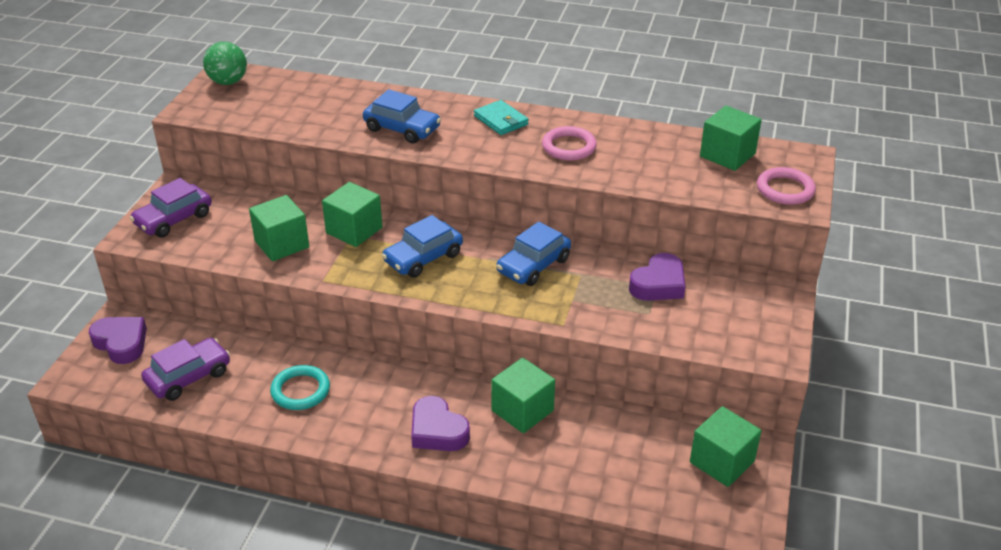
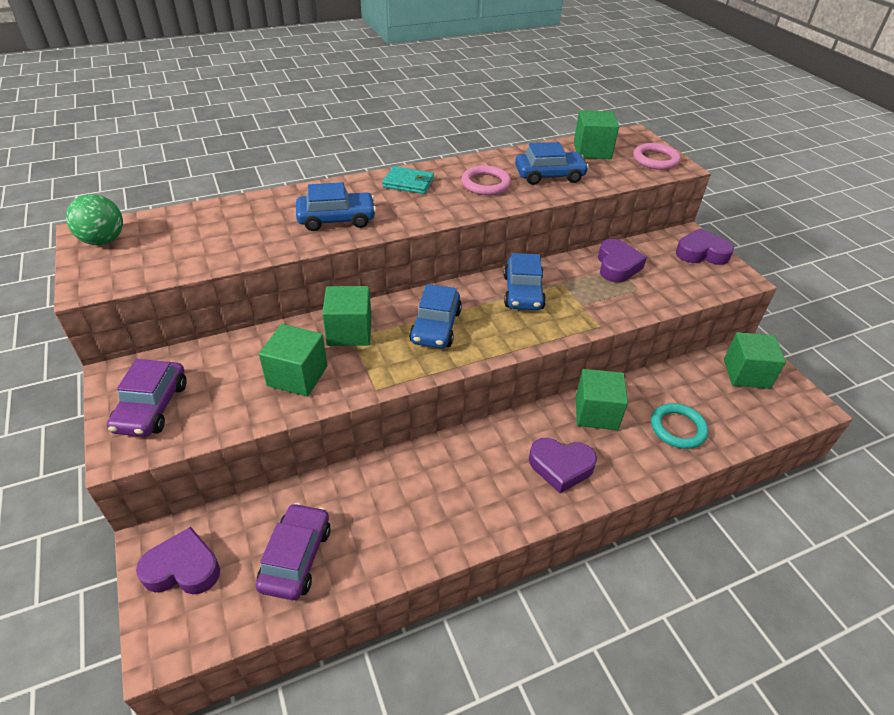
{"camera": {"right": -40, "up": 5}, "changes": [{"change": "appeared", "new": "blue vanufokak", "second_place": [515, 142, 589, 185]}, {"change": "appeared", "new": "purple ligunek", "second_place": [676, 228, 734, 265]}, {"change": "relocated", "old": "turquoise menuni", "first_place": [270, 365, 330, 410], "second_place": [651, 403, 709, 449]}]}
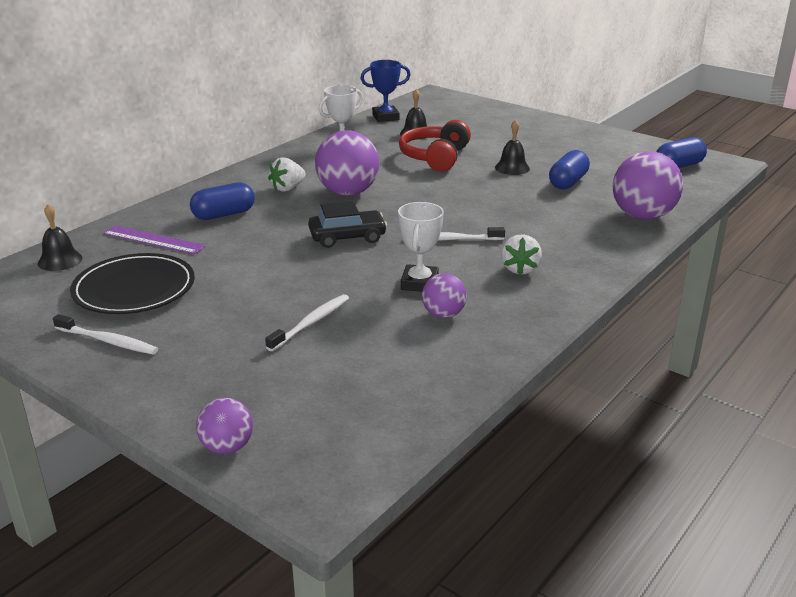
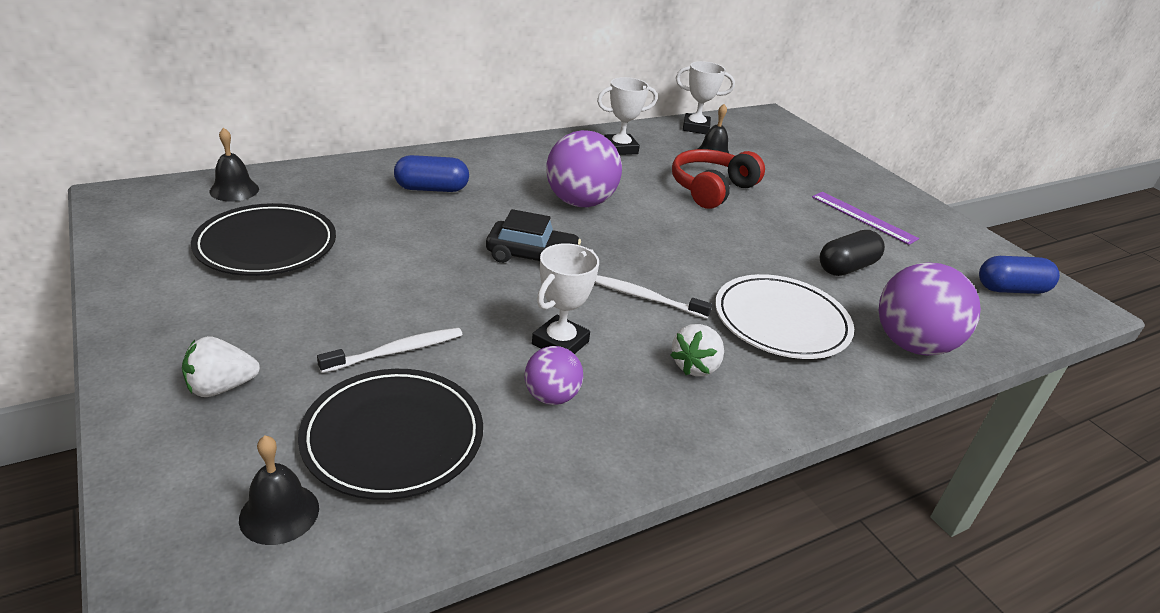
{"camera": {"right": 20, "up": 5}, "changes": [{"change": "missing", "old": "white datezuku", "first_place": [53, 314, 158, 354]}, {"change": "missing", "old": "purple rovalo", "first_place": [196, 398, 253, 454]}, {"change": "appeared", "new": "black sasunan", "second_place": [298, 369, 483, 500]}, {"change": "appeared", "new": "white sasunan", "second_place": [715, 274, 854, 359]}, {"change": "relocated", "old": "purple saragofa", "first_place": [103, 225, 206, 254], "second_place": [812, 192, 919, 245]}, {"change": "relocated", "old": "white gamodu", "first_place": [268, 157, 306, 192], "second_place": [182, 336, 260, 397]}, {"change": "relocated", "old": "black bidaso", "first_place": [495, 120, 530, 175], "second_place": [239, 436, 319, 545]}, {"change": "colour", "old": "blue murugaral", "new": "white murugaral", "first_place": [360, 60, 410, 122], "second_place": [676, 61, 735, 134]}, {"change": "colour", "old": "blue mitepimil", "new": "black mitepimil", "first_place": [549, 150, 590, 189], "second_place": [820, 230, 885, 276]}]}
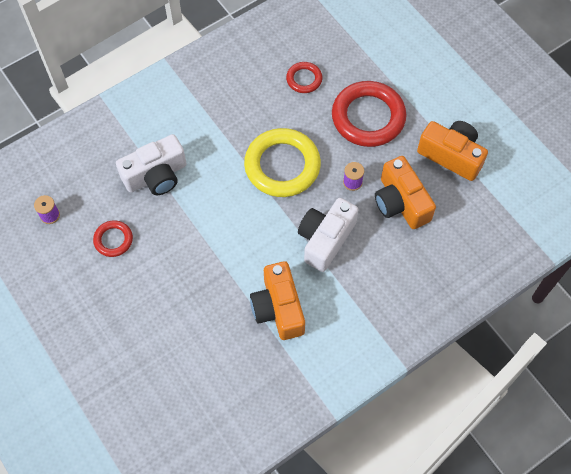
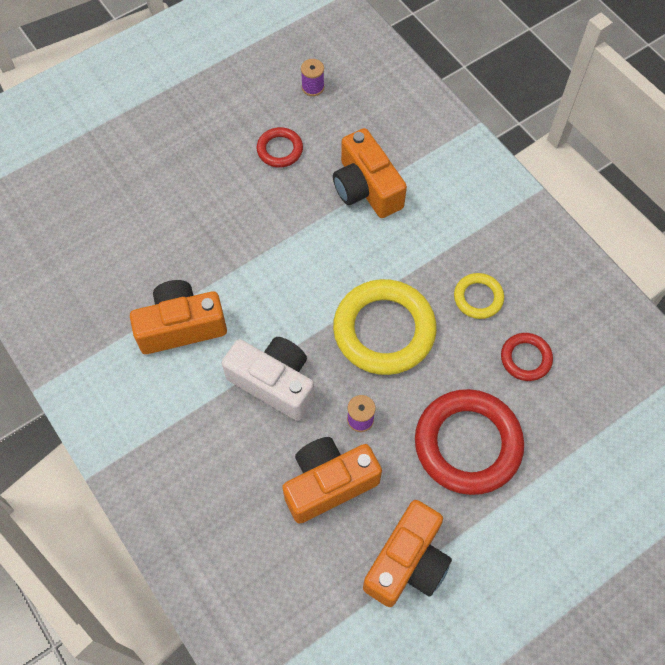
{"camera": {"right": 90, "up": 0}, "changes": [{"change": "appeared", "new": "yellow menuni", "second_place": [454, 273, 504, 319]}, {"change": "colour", "old": "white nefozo", "new": "orange nefozo", "first_place": [116, 134, 187, 195], "second_place": [333, 128, 407, 218]}]}
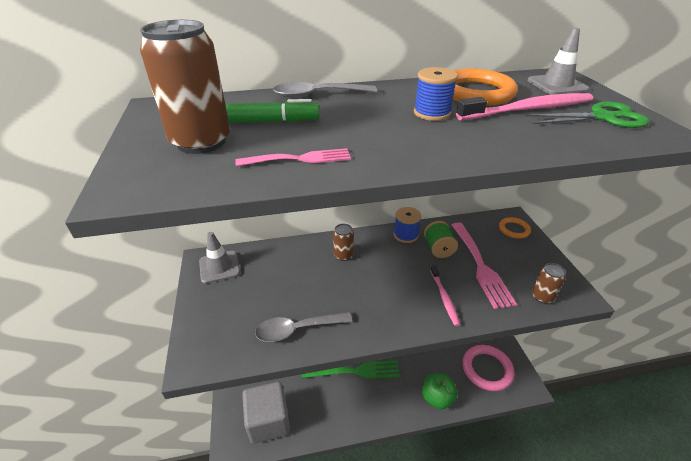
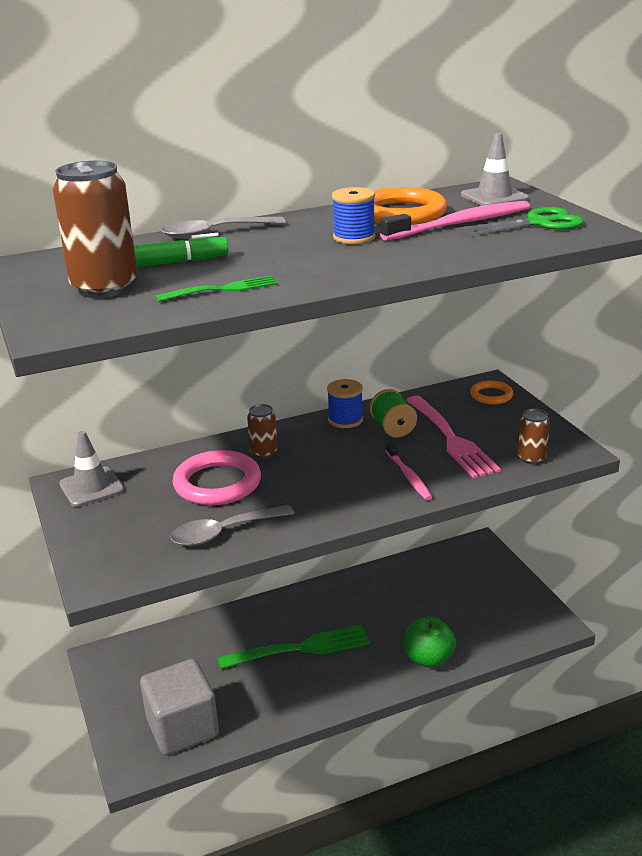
{"camera": {"right": -10, "up": -10}, "changes": [{"change": "relocated", "old": "pink menuni", "first_place": [463, 345, 515, 391], "second_place": [172, 450, 261, 505]}, {"change": "colour", "old": "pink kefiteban", "new": "green kefiteban", "first_place": [235, 148, 351, 167], "second_place": [155, 276, 277, 302]}]}
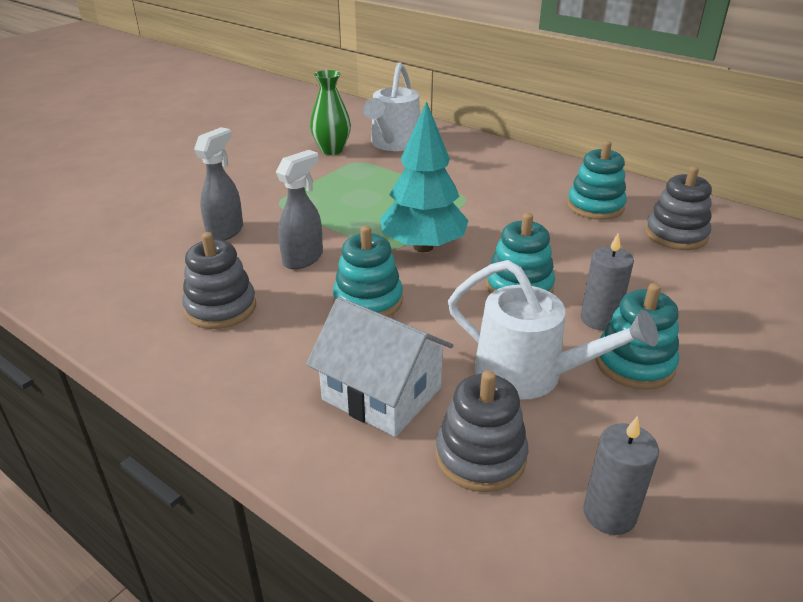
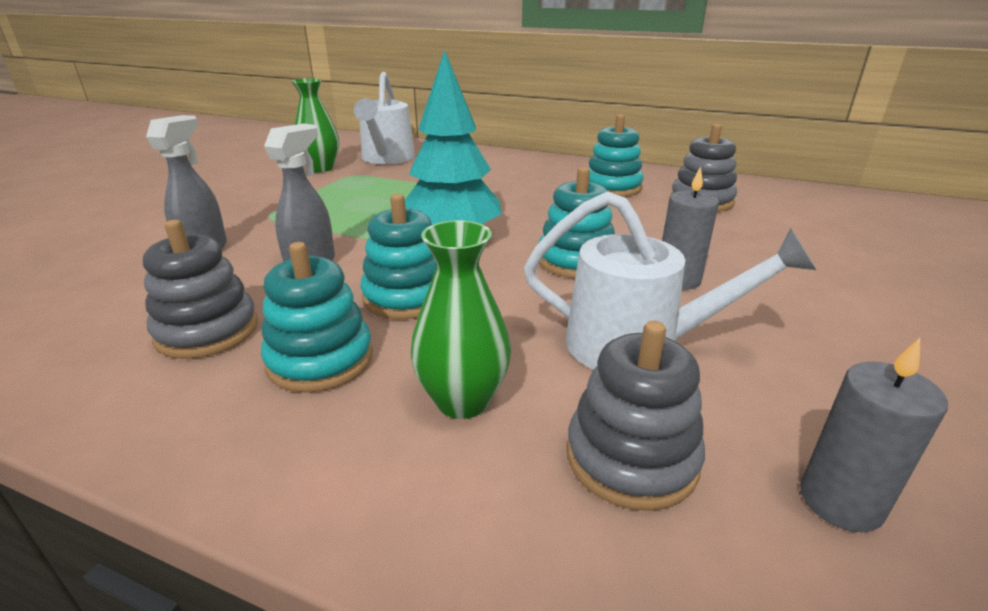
{"camera": {"right": -15, "up": -5}, "changes": [{"change": "relocated", "old": "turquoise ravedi", "first_place": [595, 283, 679, 390], "second_place": [261, 242, 373, 393]}, {"change": "exchanged", "old": "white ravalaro", "new": "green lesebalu", "first_place": [306, 297, 453, 437], "second_place": [411, 220, 511, 419]}]}
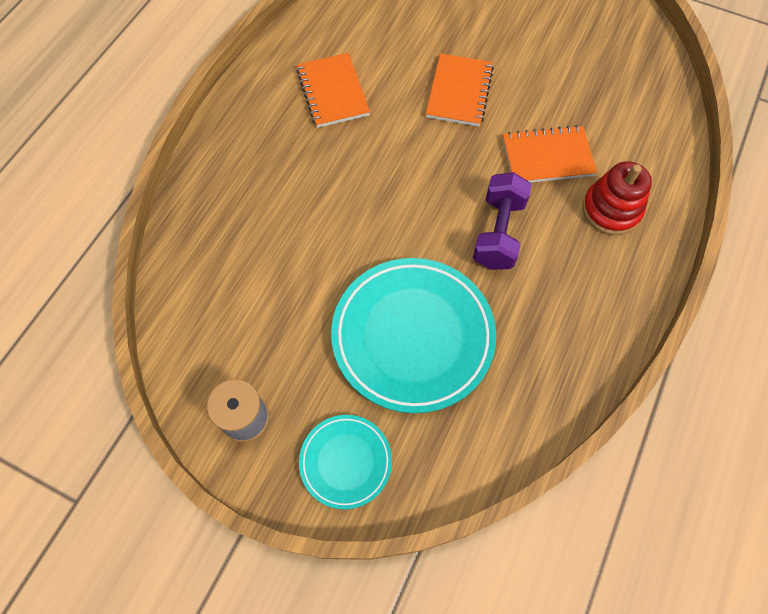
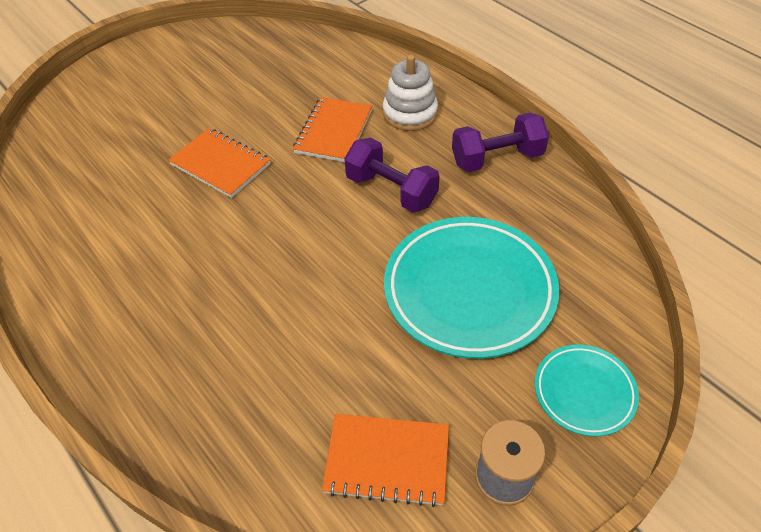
{"camera": {"right": -65, "up": -15}, "changes": [{"change": "appeared", "new": "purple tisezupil", "second_place": [452, 113, 549, 172]}, {"change": "relocated", "old": "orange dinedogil", "first_place": [296, 53, 370, 128], "second_place": [322, 414, 449, 507]}, {"change": "colour", "old": "red ravedi", "new": "white ravedi", "first_place": [582, 161, 652, 235], "second_place": [383, 55, 438, 131]}]}
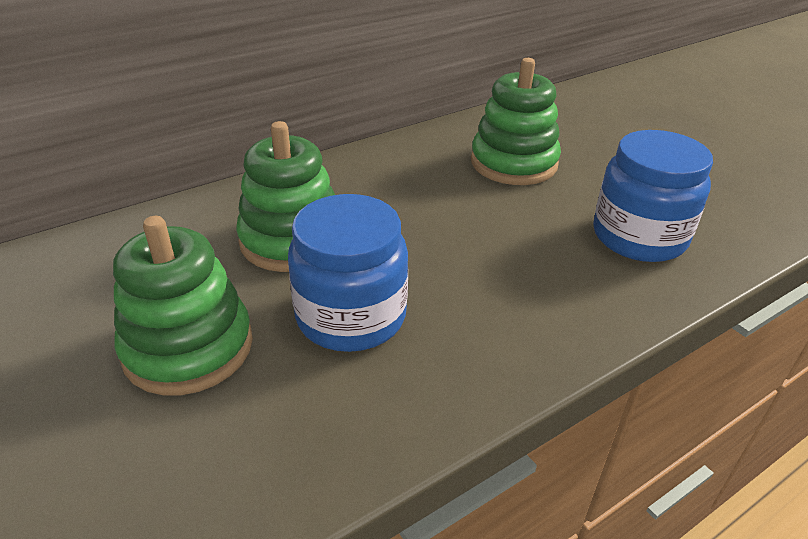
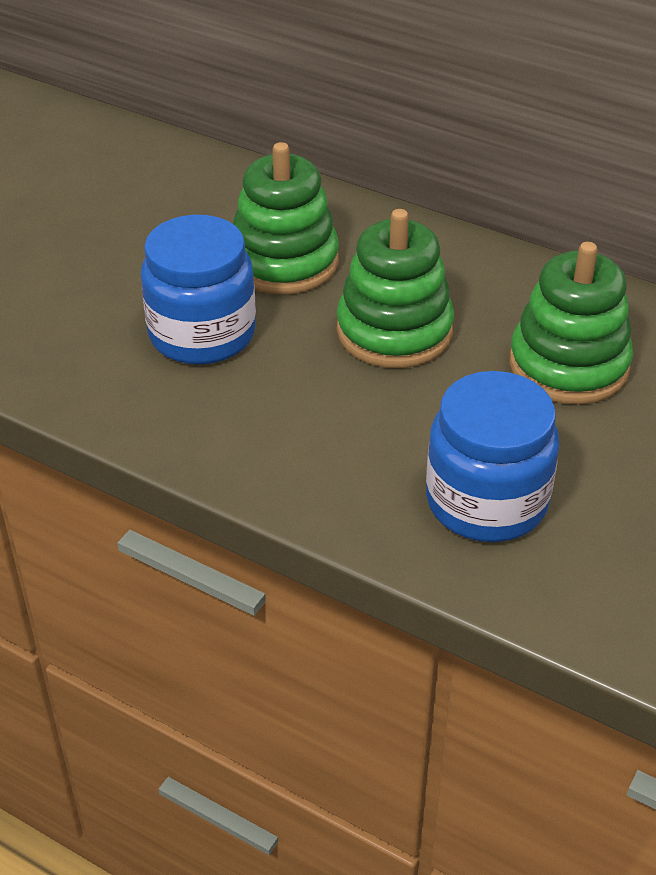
{"camera": {"right": 65, "up": 5}, "changes": [{"change": "relocated", "old": "green ravedi", "first_place": [113, 216, 253, 395], "second_place": [336, 209, 454, 368]}]}
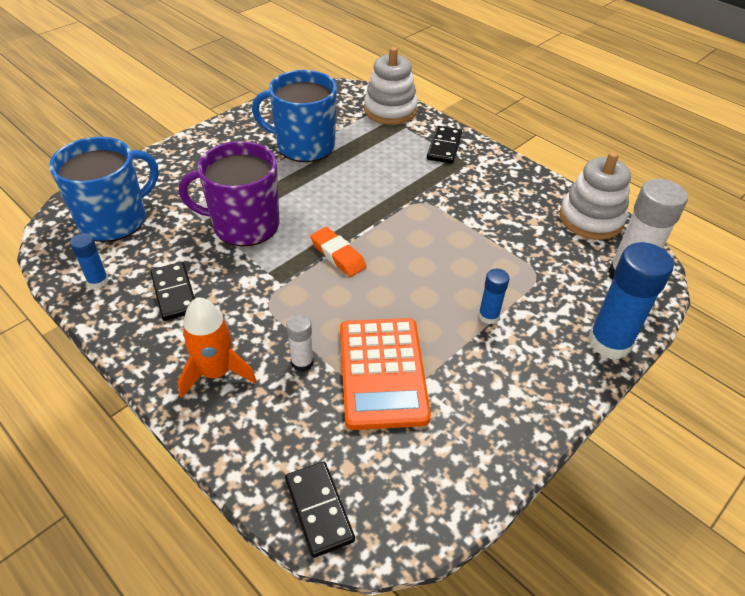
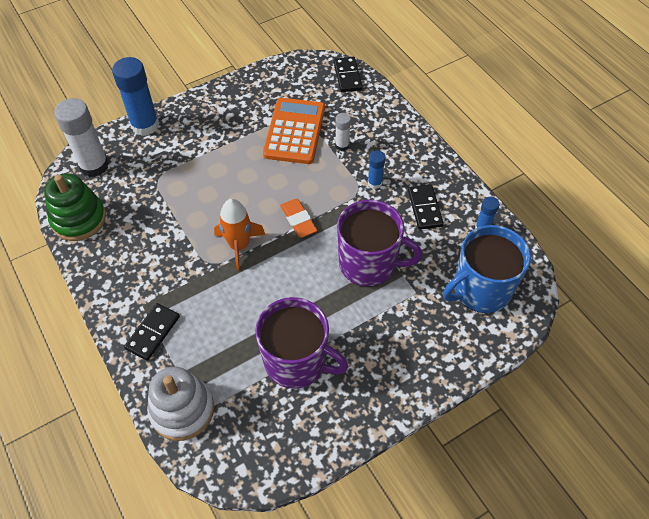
{"camera": {"right": -165, "up": 10}, "changes": [{"change": "relocated", "old": "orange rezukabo", "first_place": [178, 297, 257, 398], "second_place": [214, 199, 265, 271]}, {"change": "relocated", "old": "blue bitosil", "first_place": [478, 269, 509, 324], "second_place": [368, 151, 385, 189]}, {"change": "colour", "old": "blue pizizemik", "new": "purple pizizemik", "first_place": [252, 70, 337, 162], "second_place": [255, 297, 348, 389]}, {"change": "colour", "old": "white ravedi", "new": "green ravedi", "first_place": [559, 152, 631, 240], "second_place": [44, 173, 106, 241]}]}
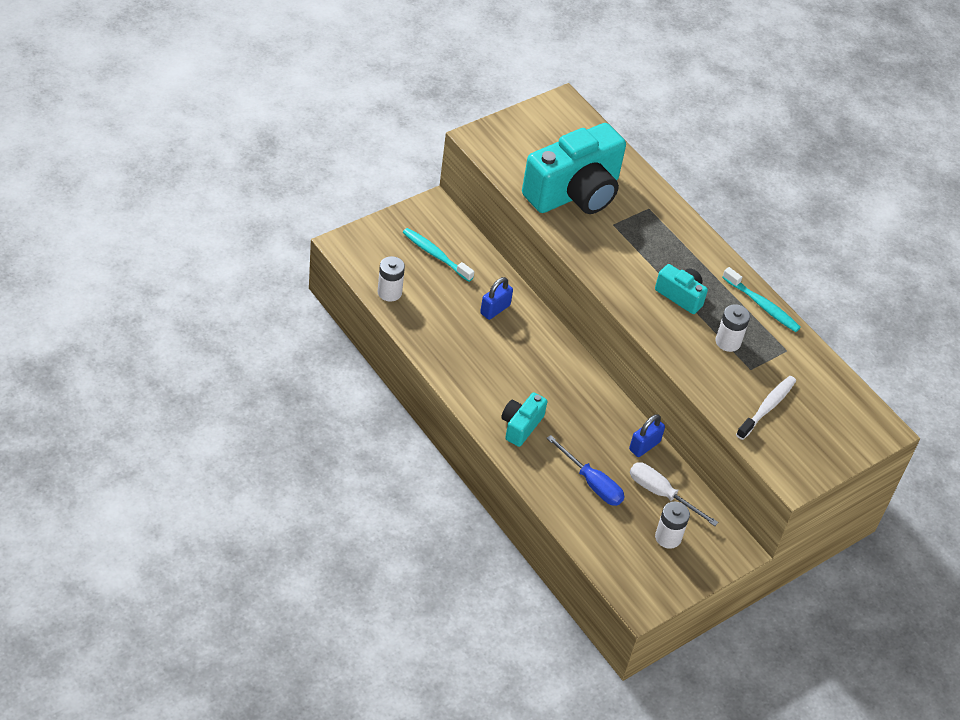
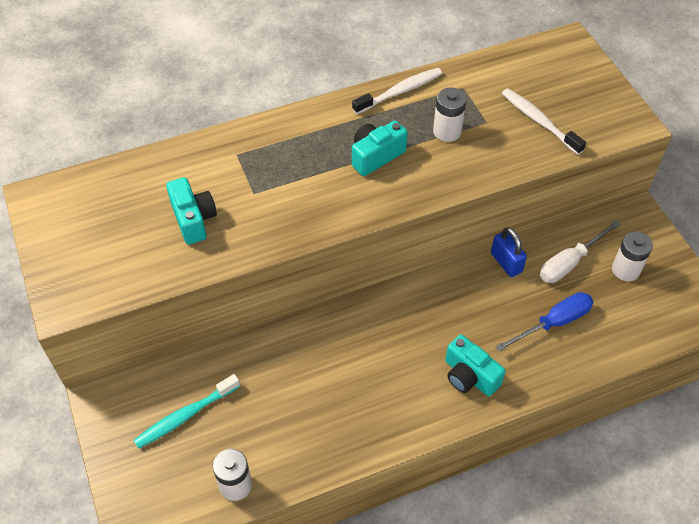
{"camera": {"right": -70, "up": 5}, "changes": [{"change": "missing", "old": "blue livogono", "first_place": [480, 277, 513, 320]}, {"change": "colour", "old": "turquoise datezuku", "new": "white datezuku", "first_place": [722, 267, 801, 332], "second_place": [352, 68, 442, 114]}, {"change": "size", "old": "turquoise nefozo", "first_place": [522, 123, 626, 214], "second_place": [166, 177, 217, 245], "factor": 0.47}]}
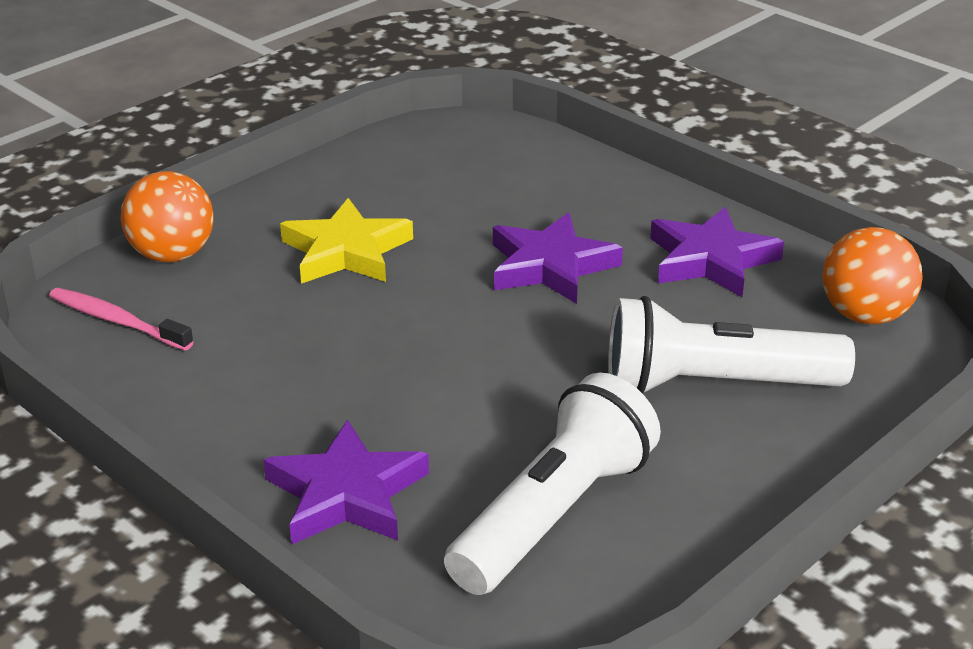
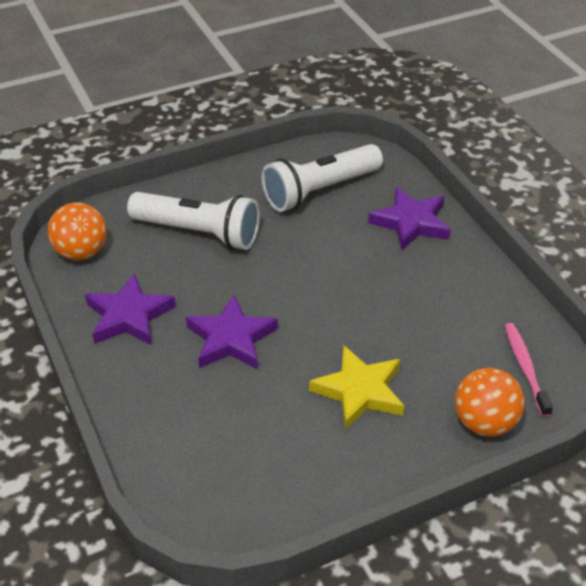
{"camera": {"right": -160, "up": 10}, "changes": [{"change": "spun", "old": "pink datezuku", "first_place": [49, 288, 194, 351], "second_place": [505, 323, 553, 417], "degrees": -150}]}
